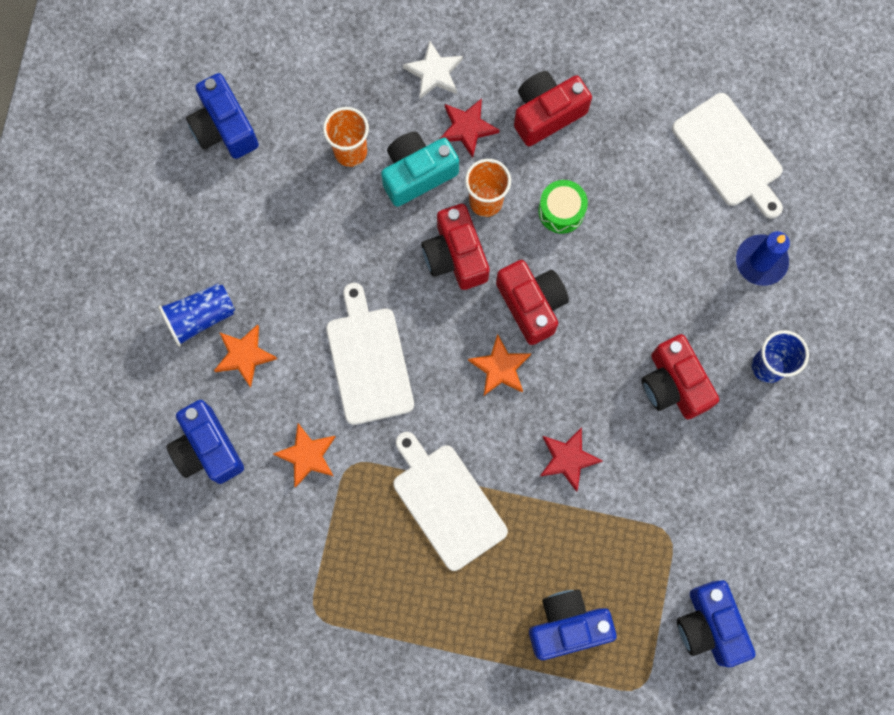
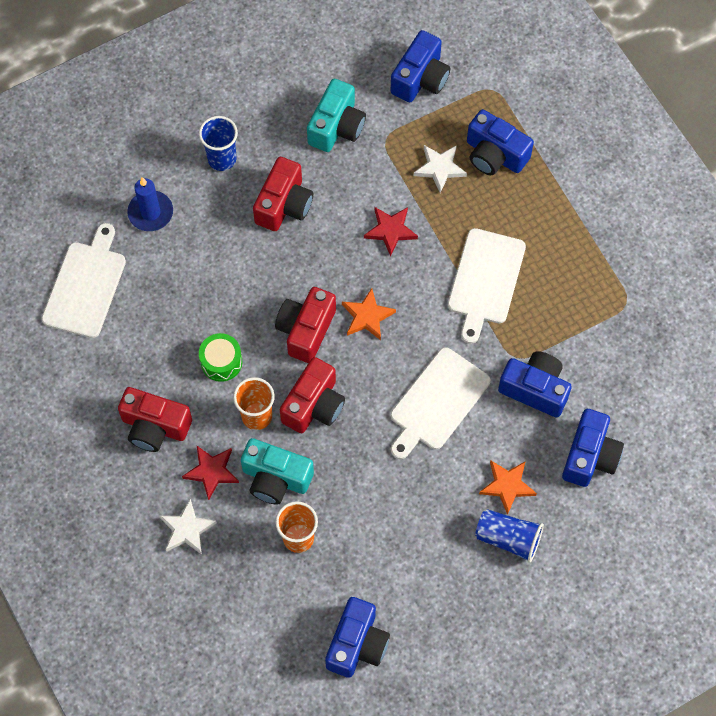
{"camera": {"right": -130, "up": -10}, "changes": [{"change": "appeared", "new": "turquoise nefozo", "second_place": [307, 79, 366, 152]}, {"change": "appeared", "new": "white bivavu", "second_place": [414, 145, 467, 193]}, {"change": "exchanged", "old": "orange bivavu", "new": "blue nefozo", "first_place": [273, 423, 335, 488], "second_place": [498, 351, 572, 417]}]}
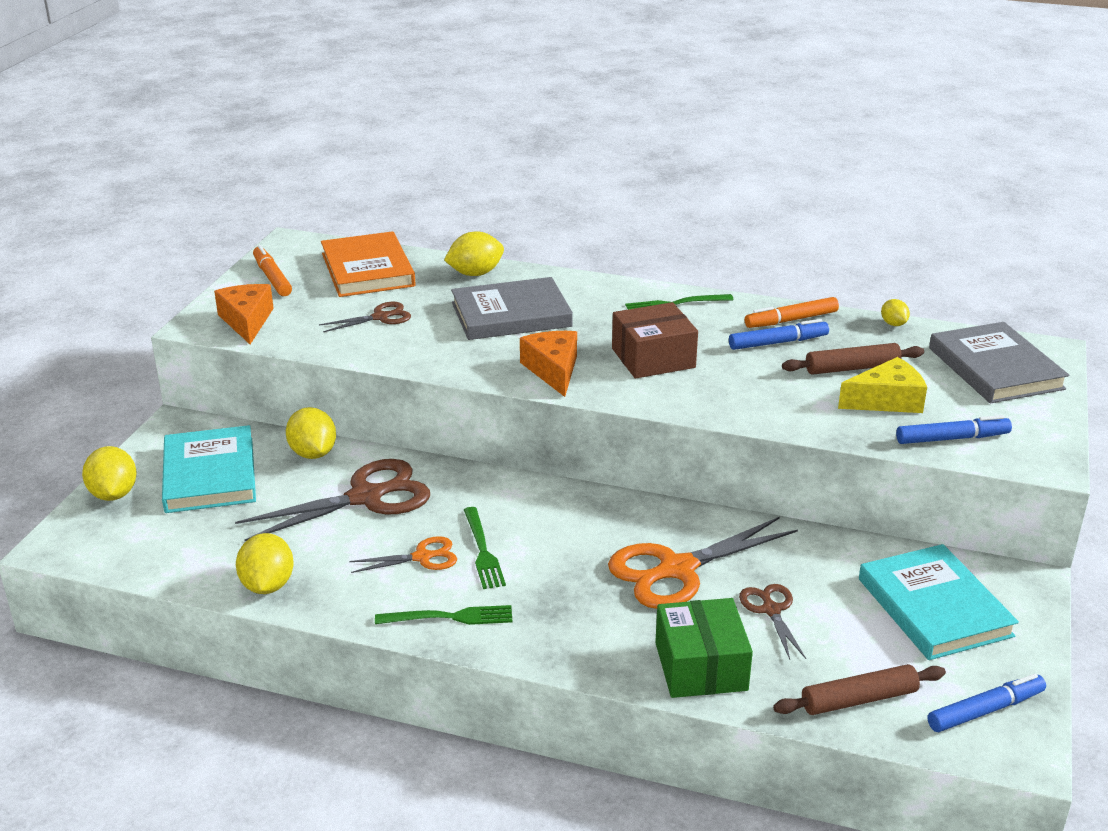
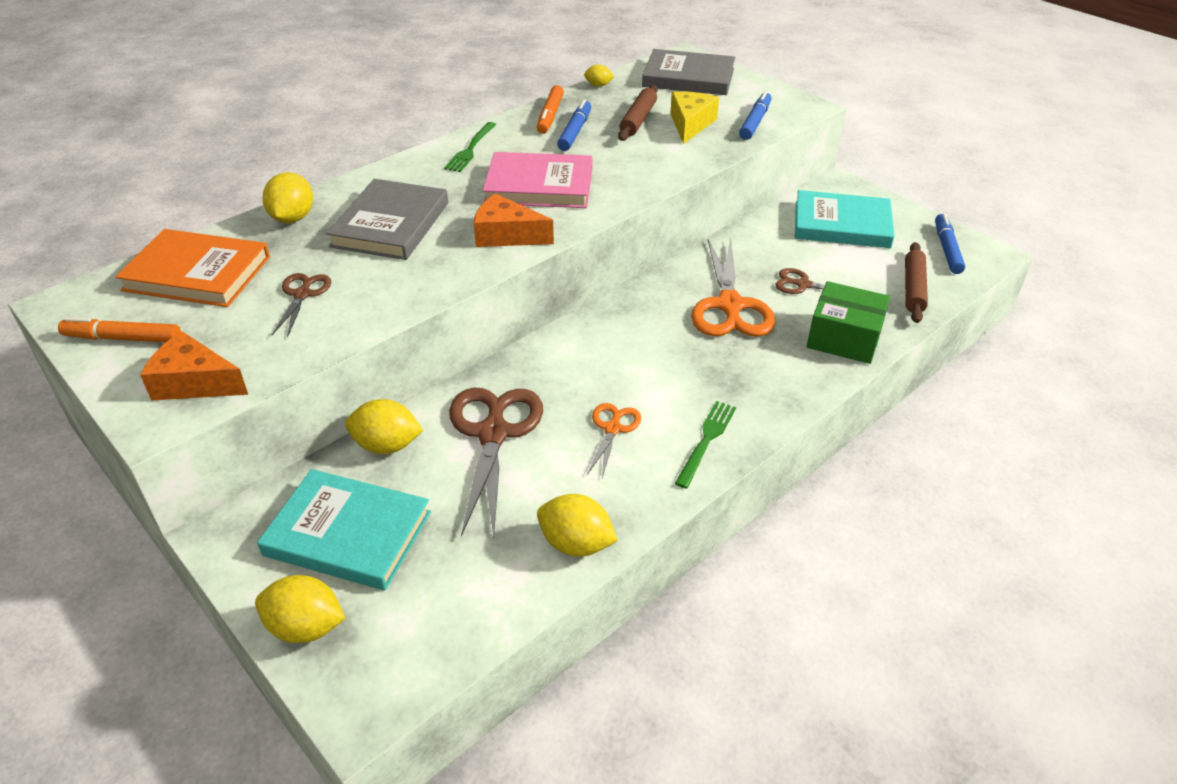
{"camera": {"right": -60, "up": 10}, "changes": [{"change": "missing", "old": "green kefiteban", "first_place": [464, 507, 506, 589]}, {"change": "exchanged", "old": "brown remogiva", "new": "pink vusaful", "first_place": [612, 302, 698, 379], "second_place": [483, 152, 592, 208]}]}
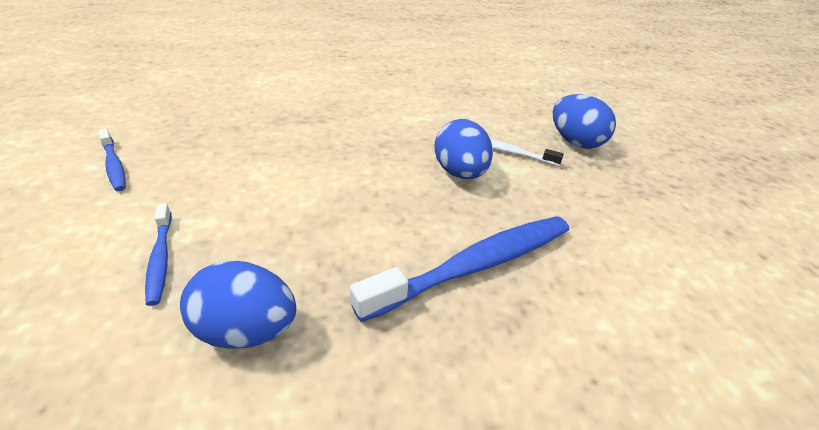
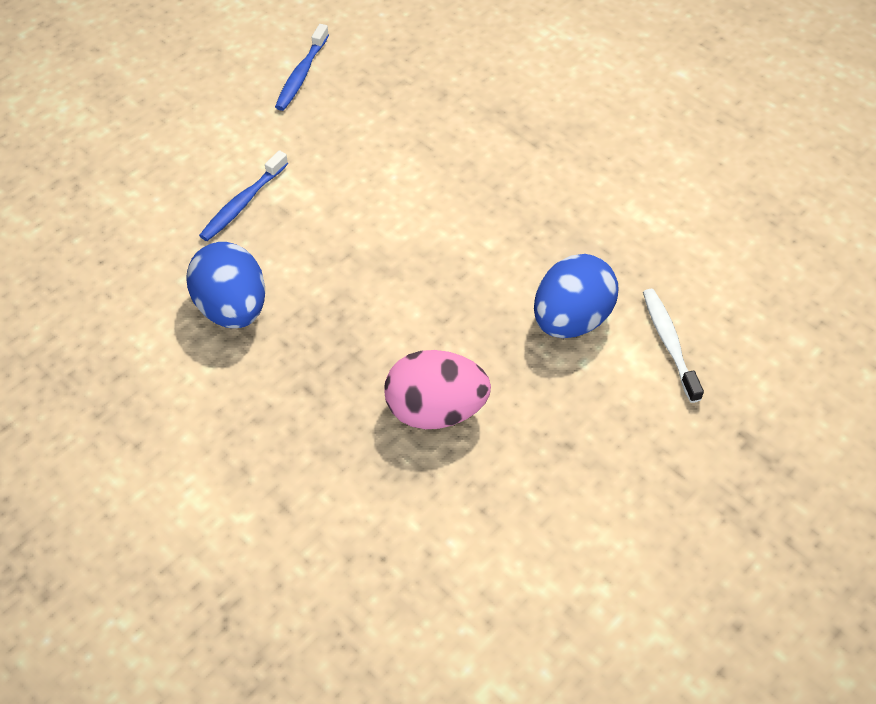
{"camera": {"right": 55, "up": 15}, "changes": [{"change": "missing", "old": "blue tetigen", "first_place": [552, 94, 616, 149]}, {"change": "exchanged", "old": "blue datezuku", "new": "pink tetigen", "first_place": [350, 216, 569, 322], "second_place": [384, 350, 491, 429]}]}
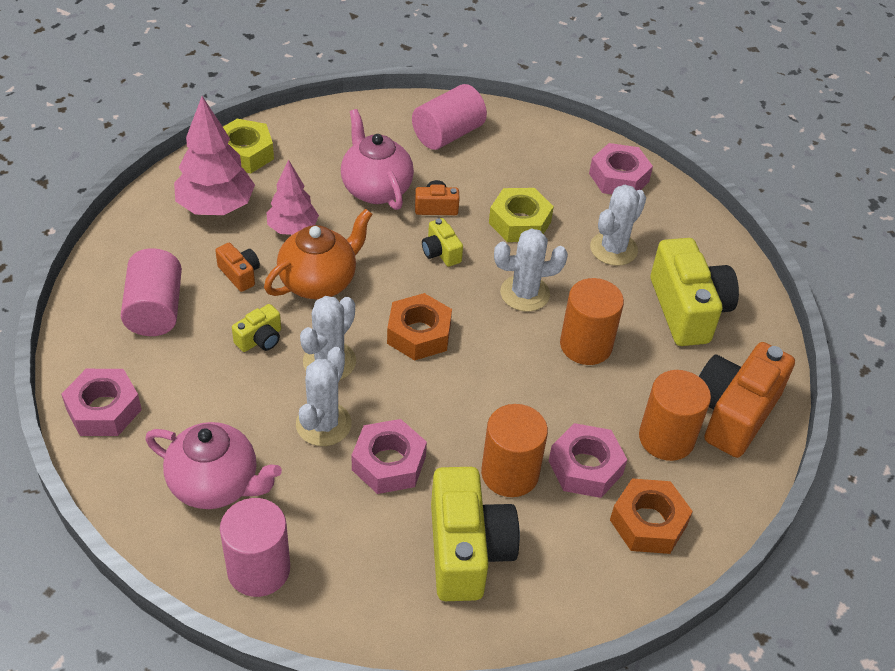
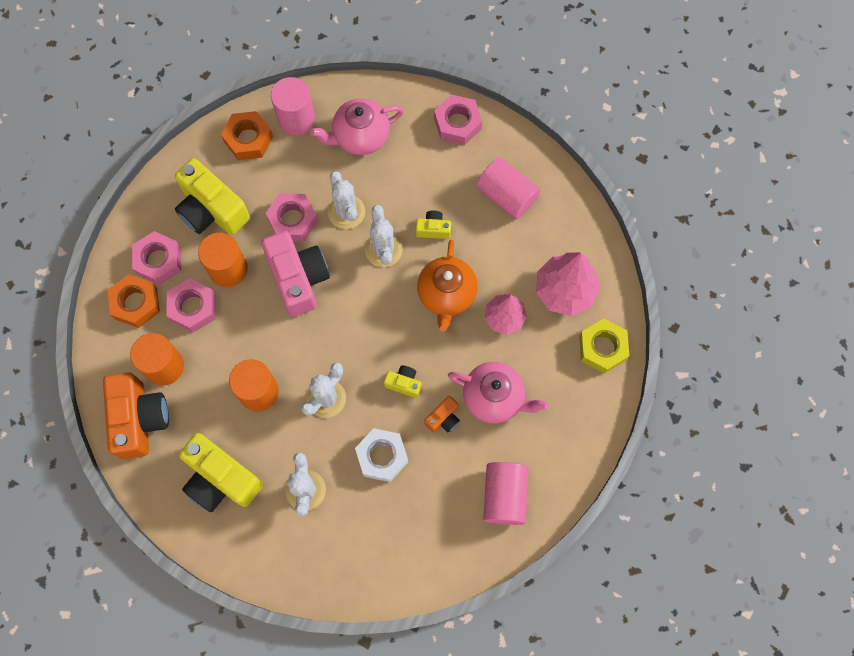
{"camera": {"right": 140, "up": 25}, "changes": [{"change": "missing", "old": "orange nefozo", "first_place": [215, 243, 260, 292]}, {"change": "appeared", "new": "pink nefozo", "second_place": [261, 231, 330, 317]}, {"change": "relocated", "old": "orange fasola", "first_place": [387, 293, 452, 360], "second_place": [221, 111, 273, 160]}, {"change": "relocated", "old": "pink fasola", "first_place": [589, 143, 653, 194], "second_place": [132, 231, 181, 285]}, {"change": "colour", "old": "yellow fasola", "new": "white fasola", "first_place": [489, 188, 554, 242], "second_place": [355, 428, 408, 482]}, {"change": "spun", "old": "yellow nefozo", "first_place": [232, 304, 281, 352], "second_place": [416, 210, 451, 239], "degrees": 90}]}
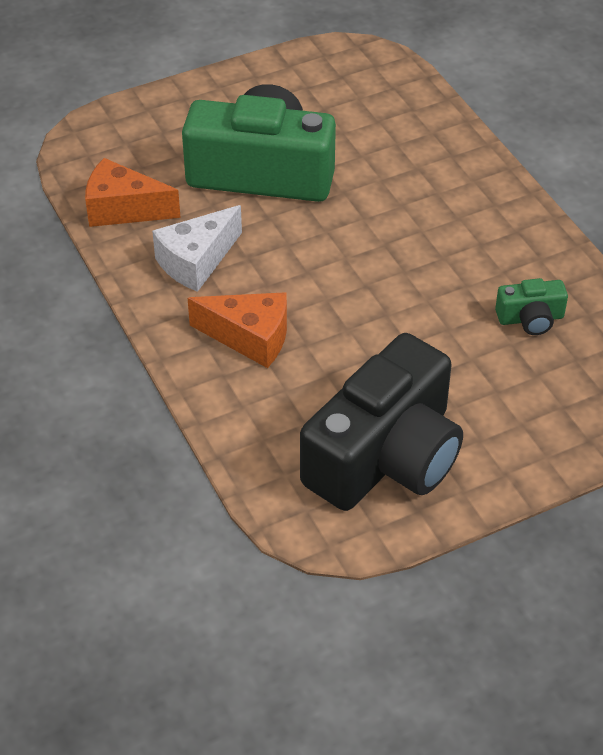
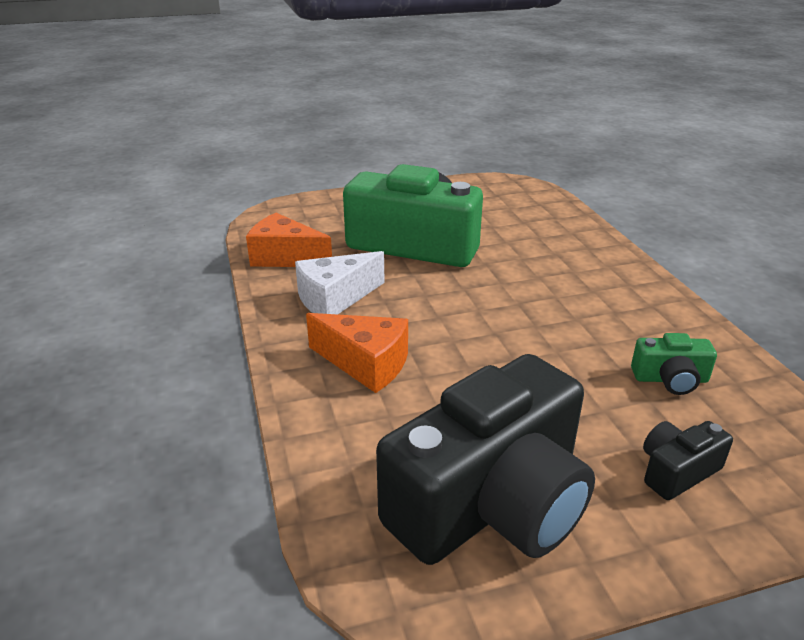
{"camera": {"right": 10, "up": -15}, "changes": [{"change": "appeared", "new": "black nefozo", "second_place": [643, 421, 733, 500]}]}
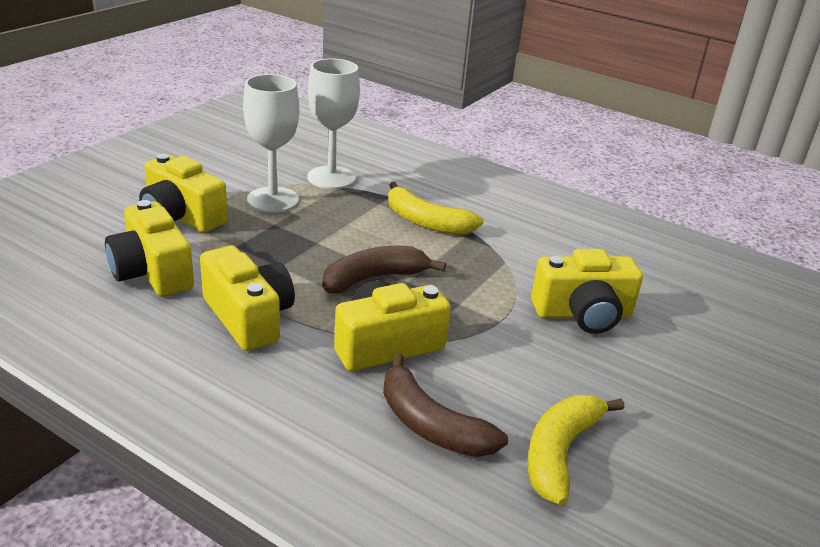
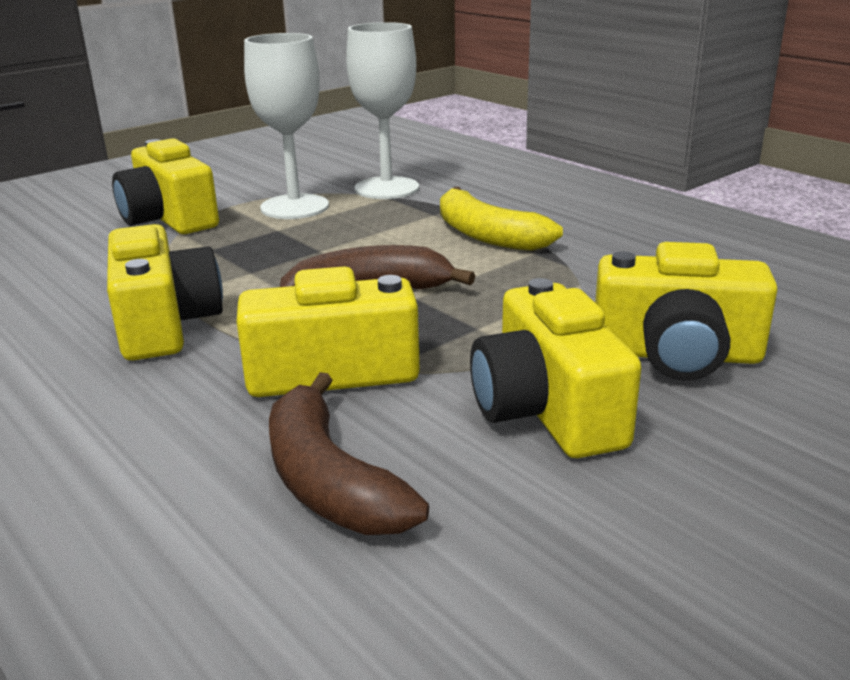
{"camera": {"right": 20, "up": -5}, "changes": [{"change": "missing", "old": "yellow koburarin", "first_place": [527, 395, 624, 505]}, {"change": "relocated", "old": "yellow nefozo", "first_place": [105, 200, 194, 296], "second_place": [470, 278, 641, 458]}]}
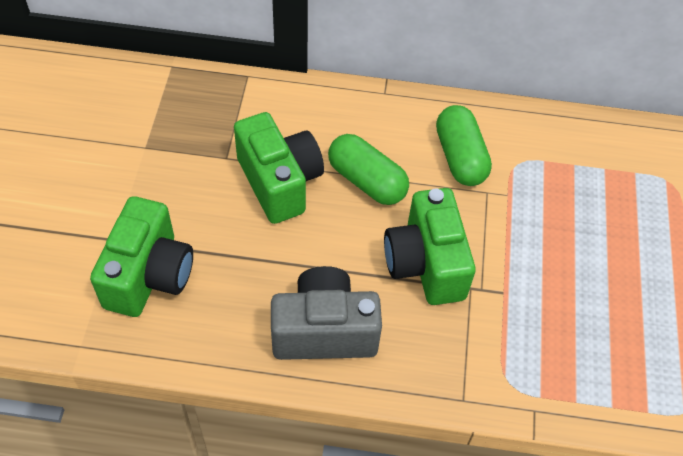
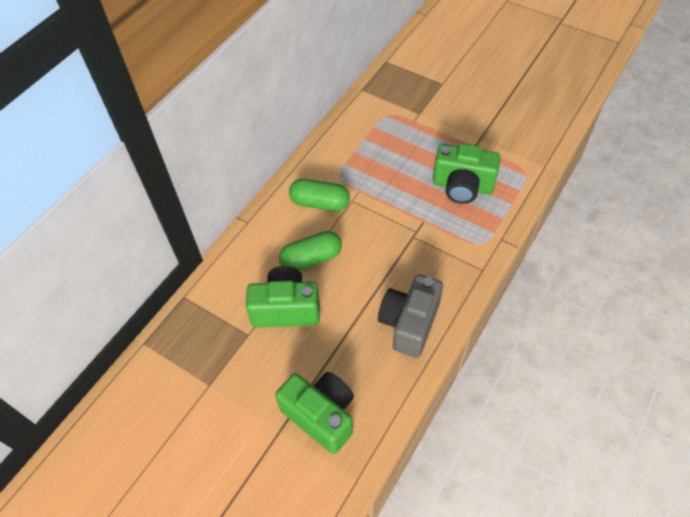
{"camera": {"right": -60, "up": 0}, "changes": [{"change": "relocated", "old": "green nefozo", "first_place": [384, 188, 476, 305], "second_place": [433, 143, 501, 204]}]}
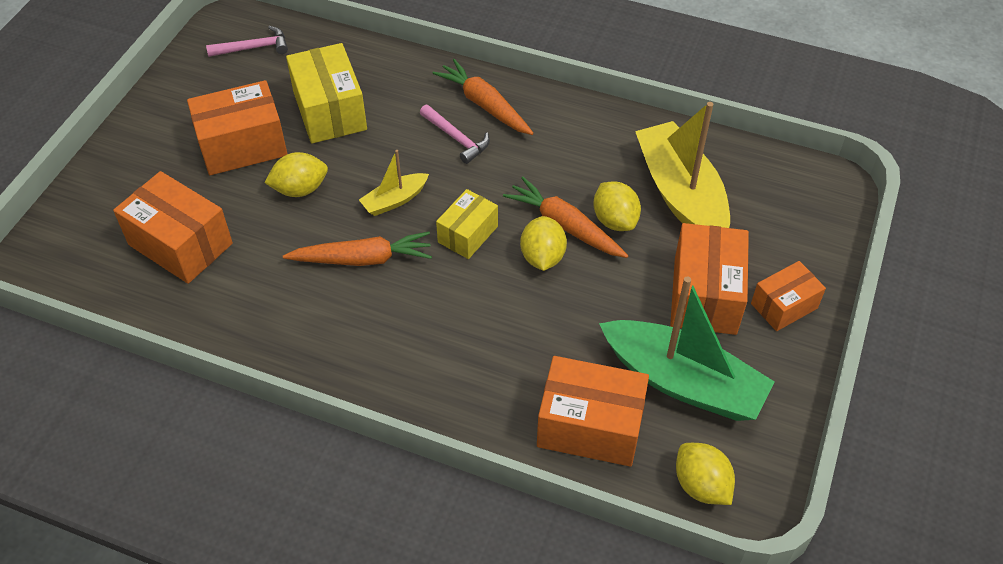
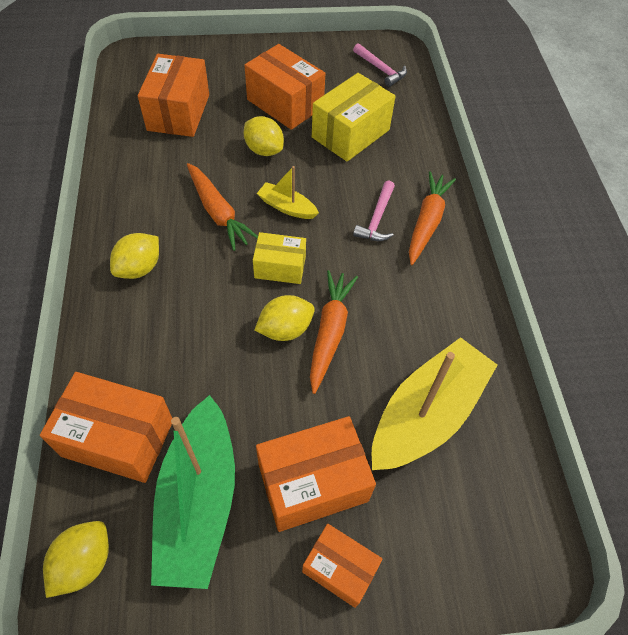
{"camera": {"right": 60, "up": 5}, "changes": [{"change": "relocated", "old": "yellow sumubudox", "first_place": [593, 182, 641, 231], "second_place": [110, 233, 159, 279]}, {"change": "spun", "old": "orange remogiva", "first_place": [537, 356, 649, 467], "second_place": [40, 372, 172, 483], "degrees": -60}]}
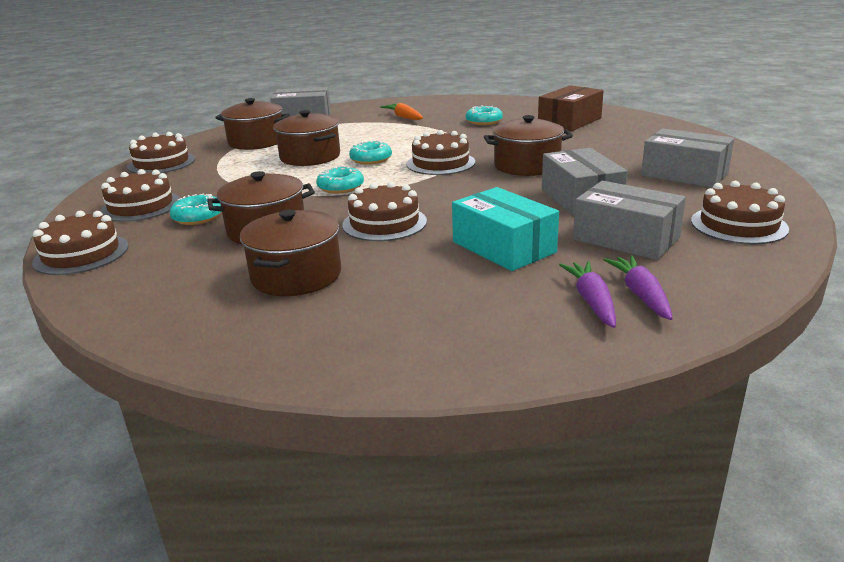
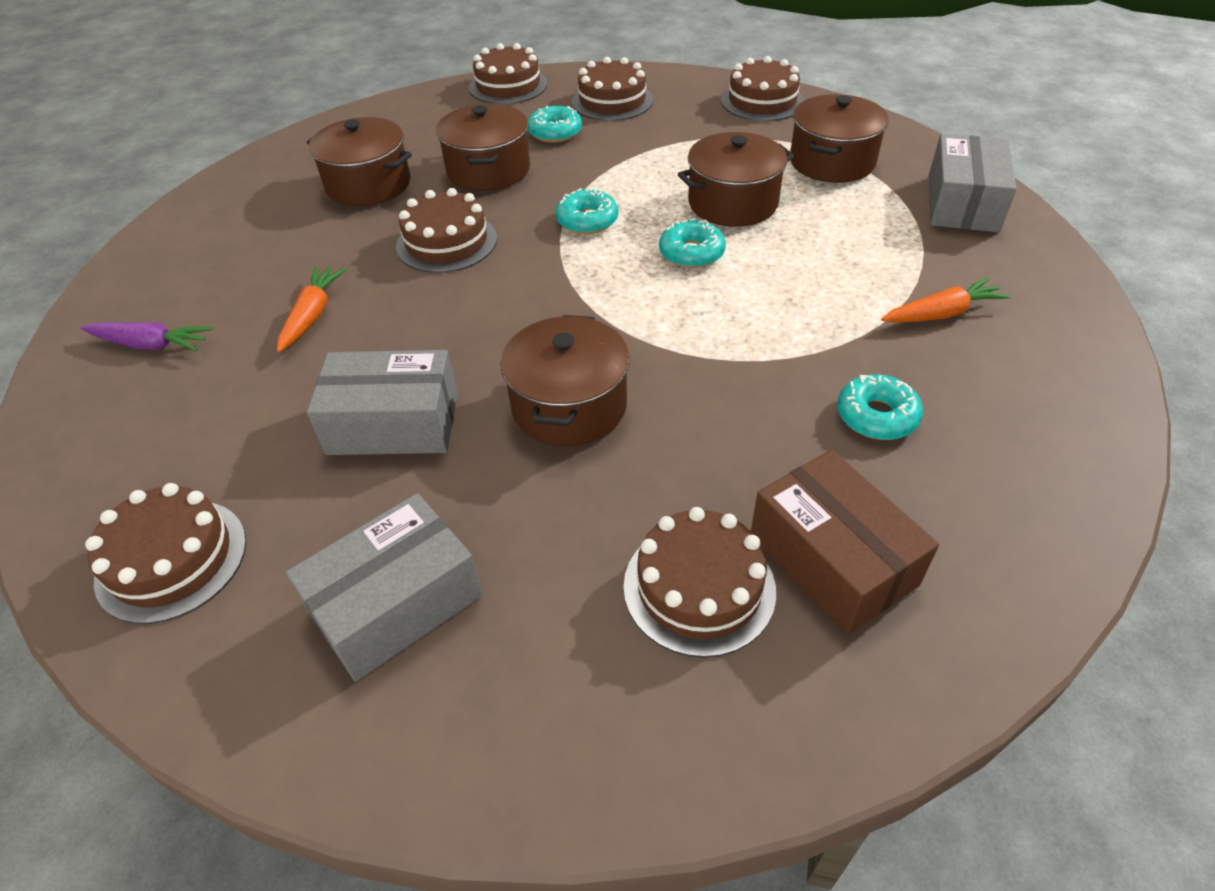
{"camera": {"right": 105, "up": 20}, "changes": [{"change": "missing", "old": "grey remogiva", "first_place": [573, 181, 686, 260]}, {"change": "missing", "old": "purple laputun", "first_place": [603, 255, 673, 320]}, {"change": "relocated", "old": "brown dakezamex", "first_place": [406, 130, 475, 175], "second_place": [624, 507, 776, 658]}, {"change": "exchanged", "old": "turquoise remogiva", "new": "orange laputun", "first_place": [452, 187, 559, 271], "second_place": [277, 266, 346, 352]}]}
